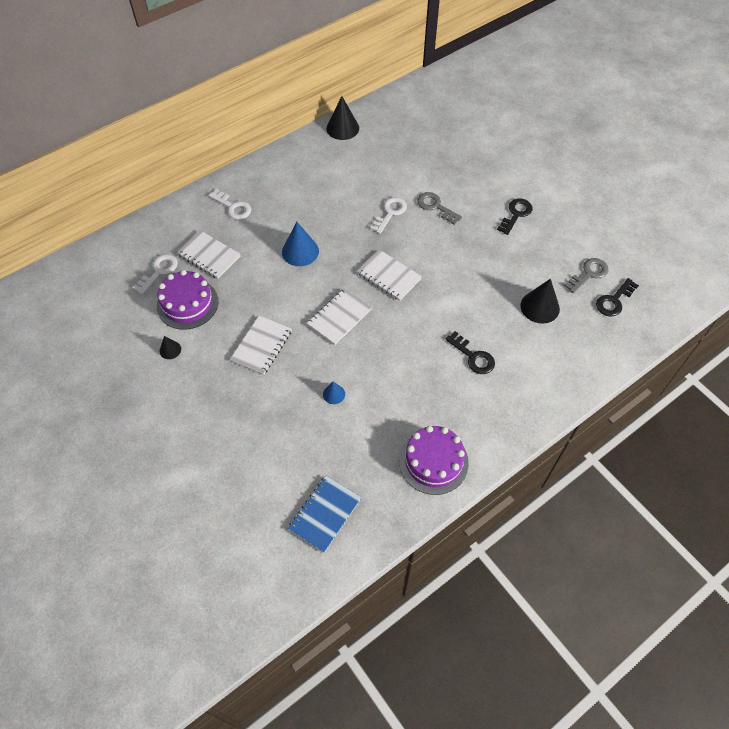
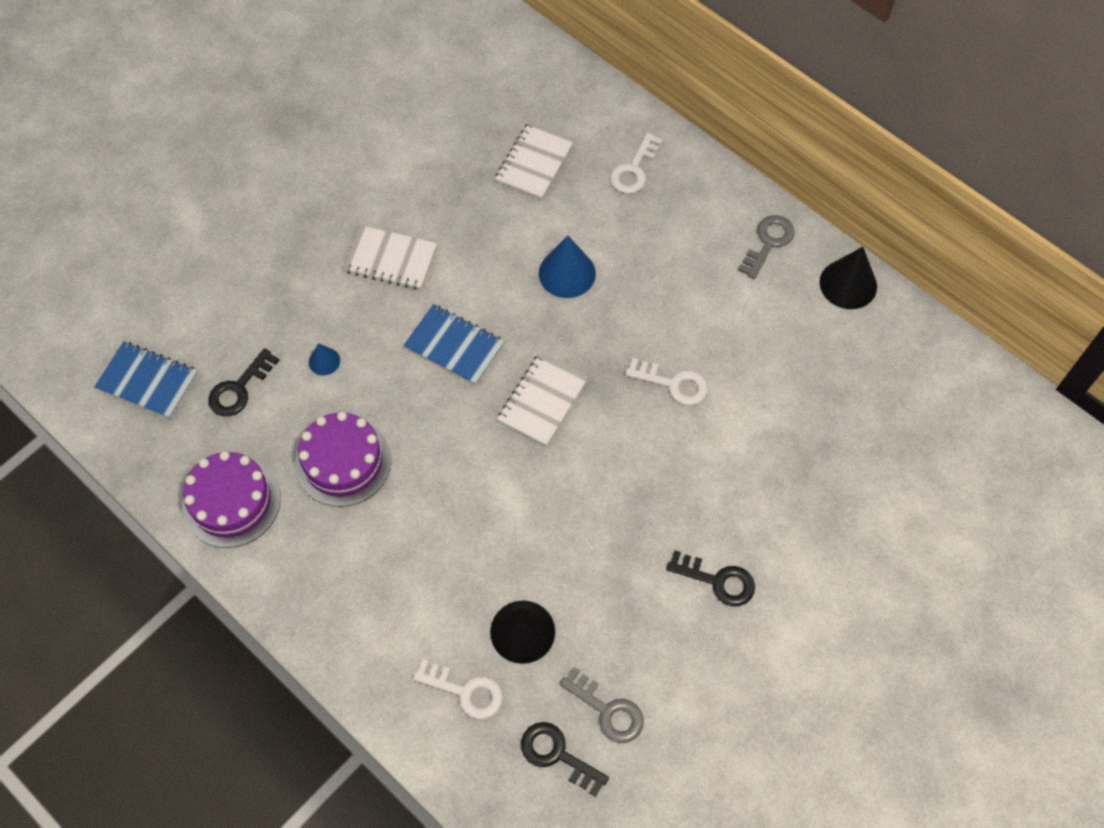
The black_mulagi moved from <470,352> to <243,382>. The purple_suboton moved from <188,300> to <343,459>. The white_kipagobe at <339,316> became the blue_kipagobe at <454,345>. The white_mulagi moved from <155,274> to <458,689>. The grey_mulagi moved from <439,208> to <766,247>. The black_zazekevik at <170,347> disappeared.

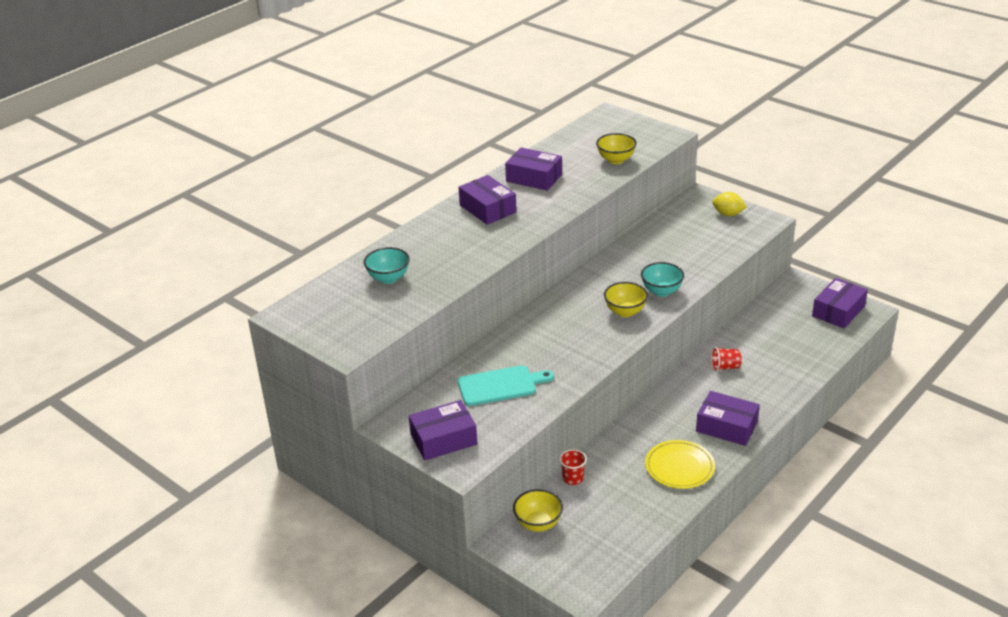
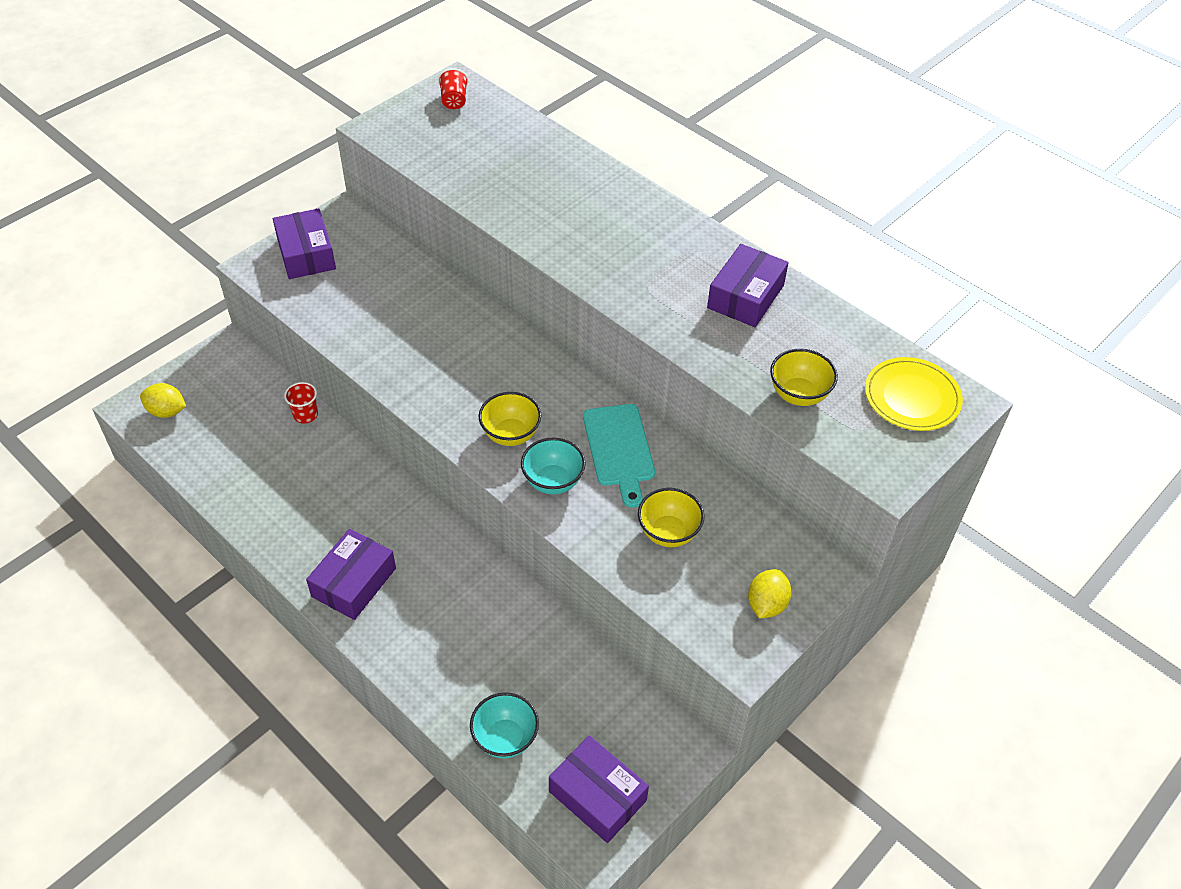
The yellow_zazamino at <163,400> appeared. The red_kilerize moved from <726,359> to <453,88>. The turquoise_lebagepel moved from <387,265> to <504,725>. The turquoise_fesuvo moved from <506,385> to <619,456>. The yellow_lebagepel moved from <538,510> to <671,517>. The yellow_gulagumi moved from <680,464> to <914,394>. The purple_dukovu at <488,200> disappeared.

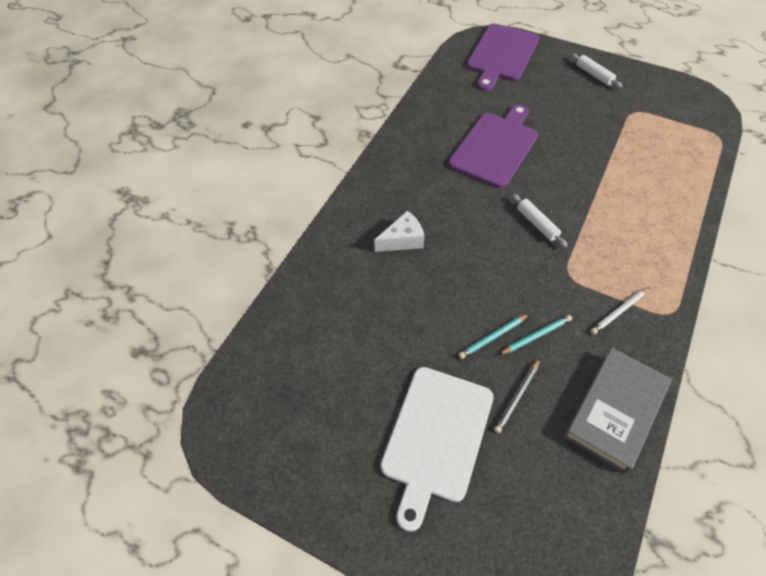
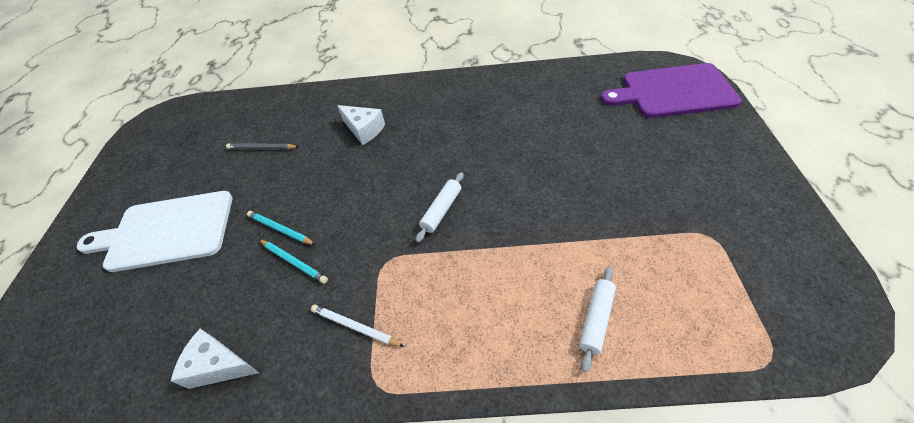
The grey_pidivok at <618,411> was replaced by the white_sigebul at <215,359>. The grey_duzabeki moved from <517,396> to <262,146>. The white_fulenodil moved from <596,70> to <597,319>. The purple_fesuvo at <493,146> disappeared.

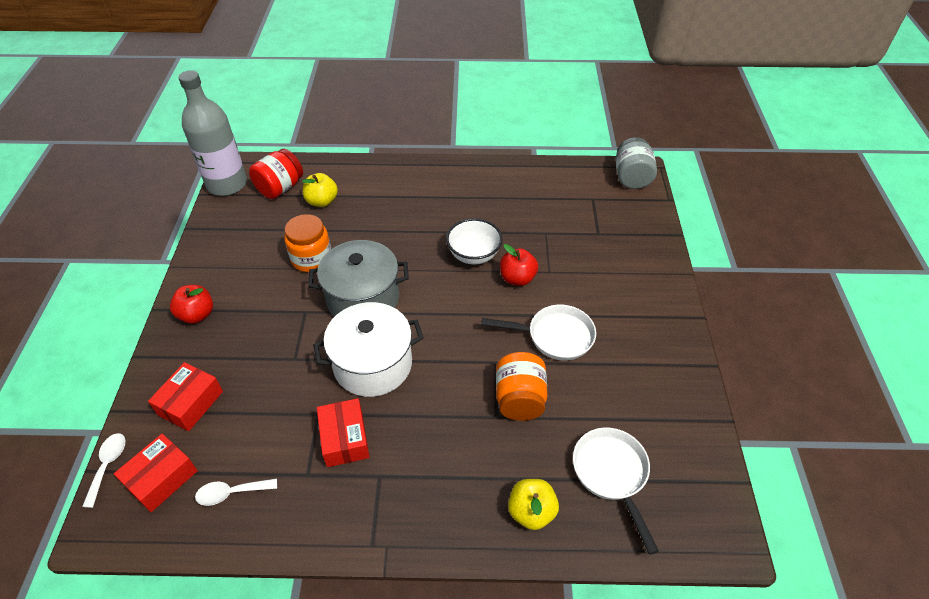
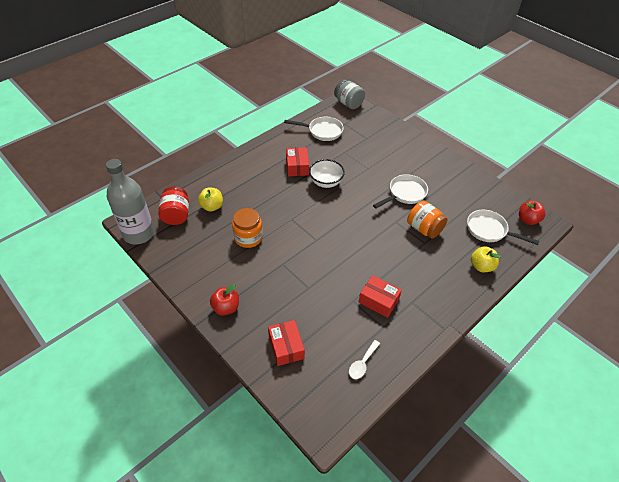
The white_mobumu at <314,129> appeared. The red_dukovu moved from <156,473> to <297,161>. The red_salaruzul moved from <519,265> to <532,213>. The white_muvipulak at <103,470> disappeared. The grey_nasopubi at <358,278> disappeared. The white_nasopubi at <368,349> disappeared.

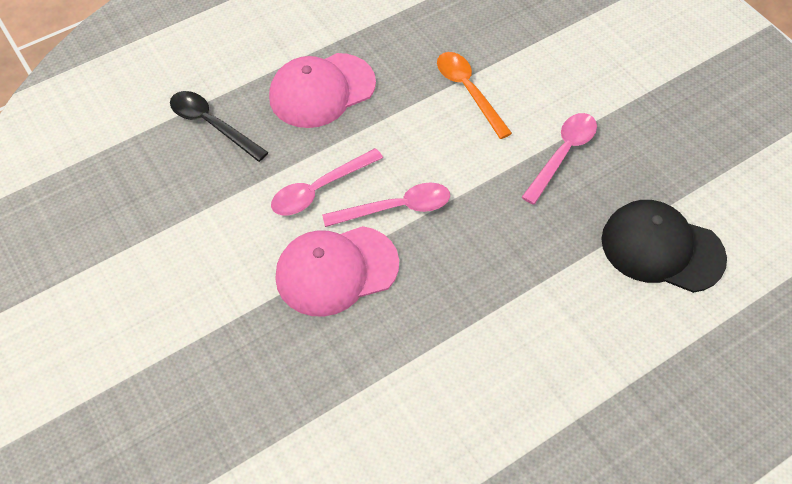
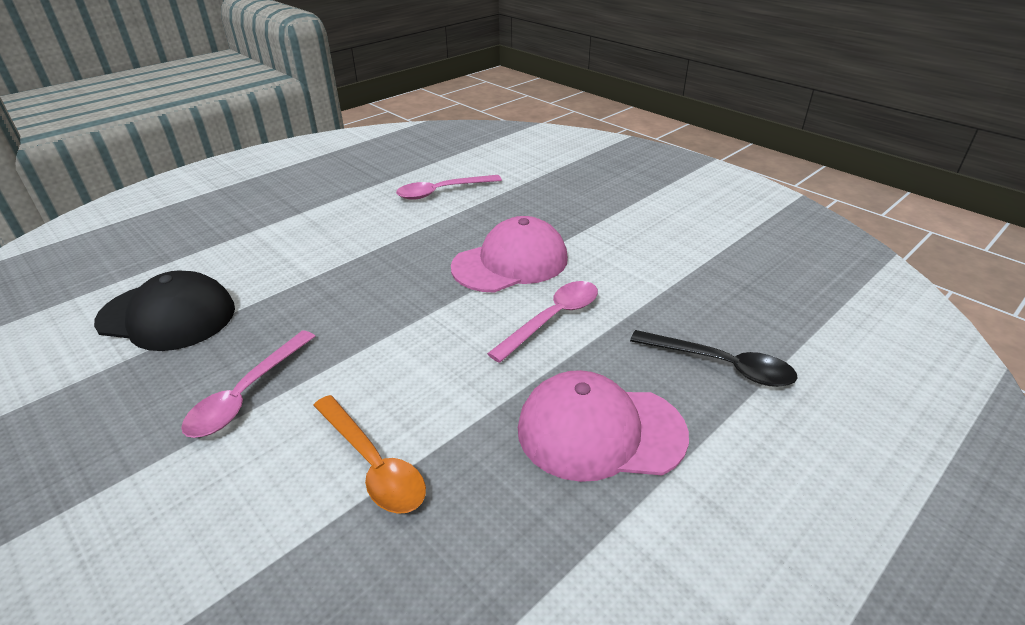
The pink_muvipulak moved from <386,205> to <449,187>. The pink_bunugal at <322,90> turned 135 degrees counterclockwise.

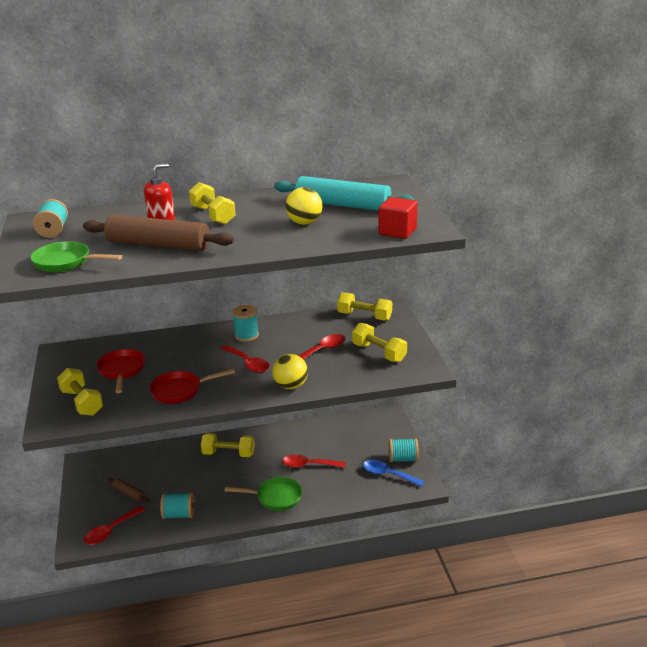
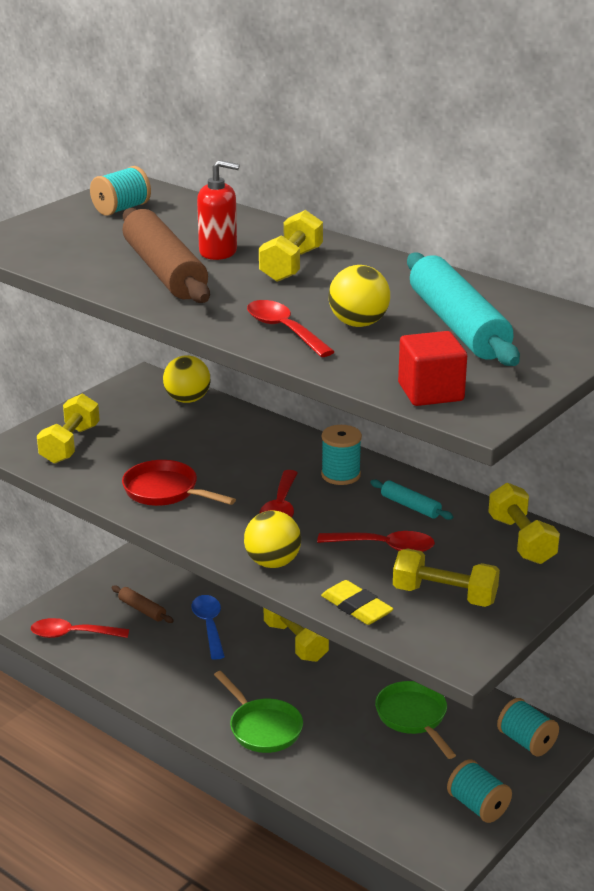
The brown_fulenodil at <128,490> turned 45 degrees counterclockwise. The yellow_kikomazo at <186,379> appeared. The blue_muvipulak moved from <394,473> to <208,627>. The red_muvipulak moved from <314,461> to <291,328>. The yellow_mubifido at <357,602> appeared. The turquoise_fulenodil at <412,500> appeared. The green_mobumu moved from <76,256> to <415,720>. The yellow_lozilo at <379,342> turned 75 degrees counterclockwise. The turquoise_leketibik moved from <177,506> to <528,727>. The red_mobumu at <121,371> disappeared.

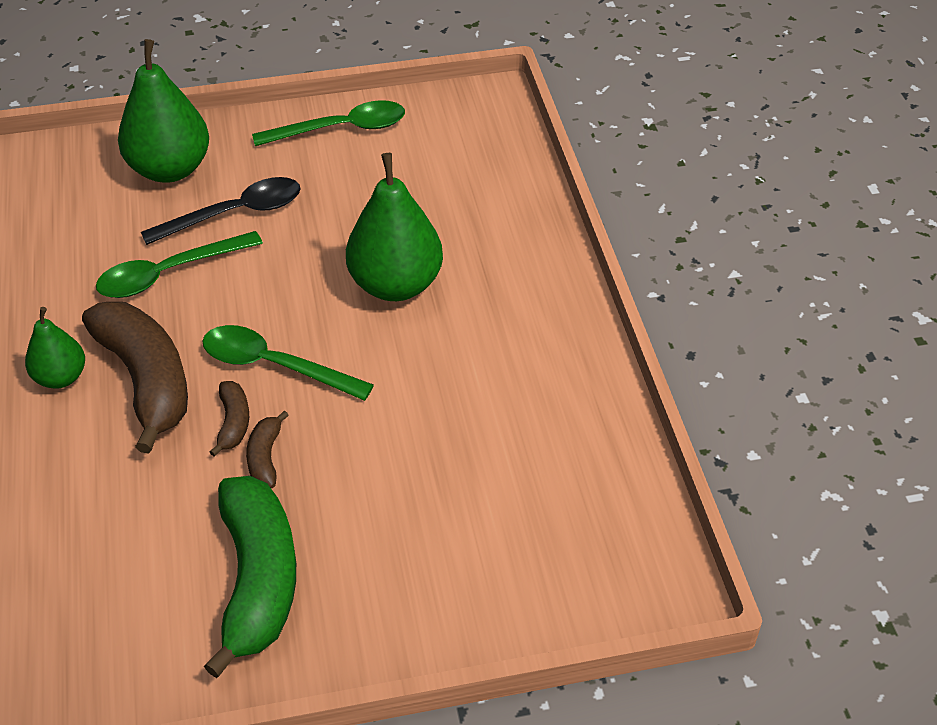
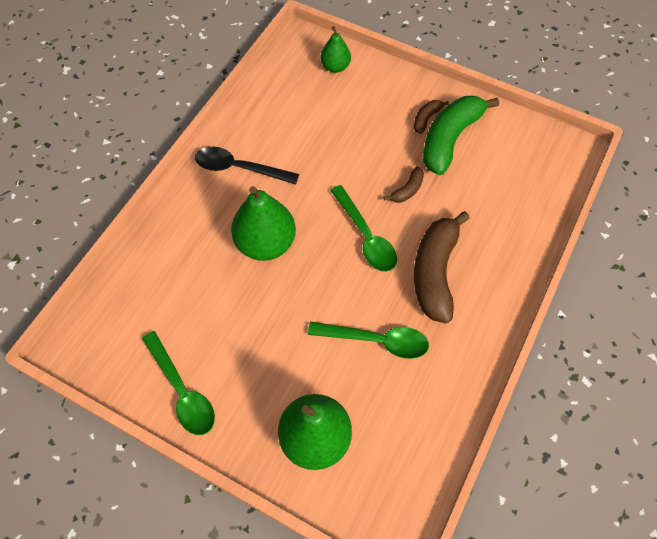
The green_muvipulak at <328,123> turned 150 degrees counterclockwise. The black_muvipulak moved from <220,211> to <247,166>. The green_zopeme moved from <55,348> to <335,49>. The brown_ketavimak moved from <229,418> to <431,117>.

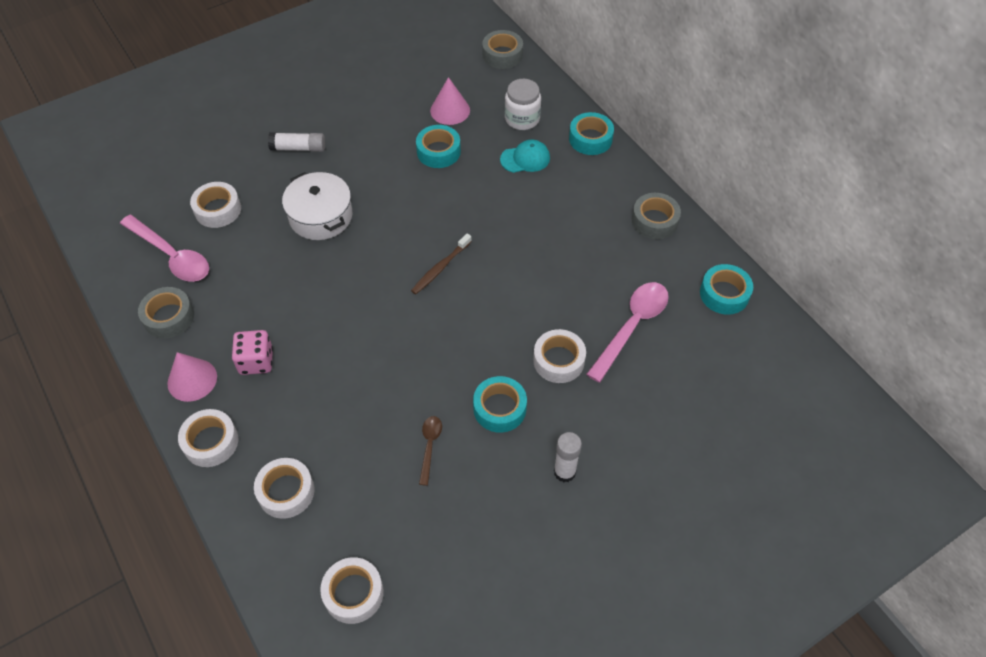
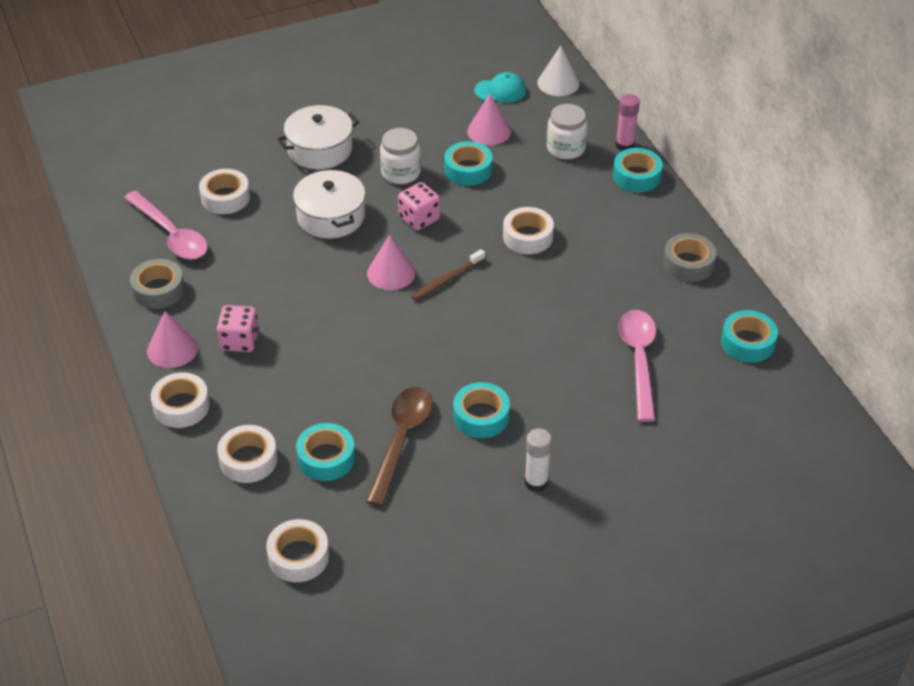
The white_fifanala at <296,142> was replaced by the white_nasopubi at <318,137>. The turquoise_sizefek at <325,452> appeared. The brown_muvipulak at <430,451> changed to 1.92 times the size. The pink_zazekevik at <391,262> appeared. The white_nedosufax at <400,156> appeared. The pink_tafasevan at <419,206> appeared. The turquoise_bunugal moved from <525,156> to <500,87>. The white_sizefek moved from <559,356> to <528,230>. The grey_sizefek at <502,49> was replaced by the white_zazekevik at <558,70>. The pink_fifanala at <628,122> appeared. The pink_muvipulak at <627,332> turned 45 degrees counterclockwise.

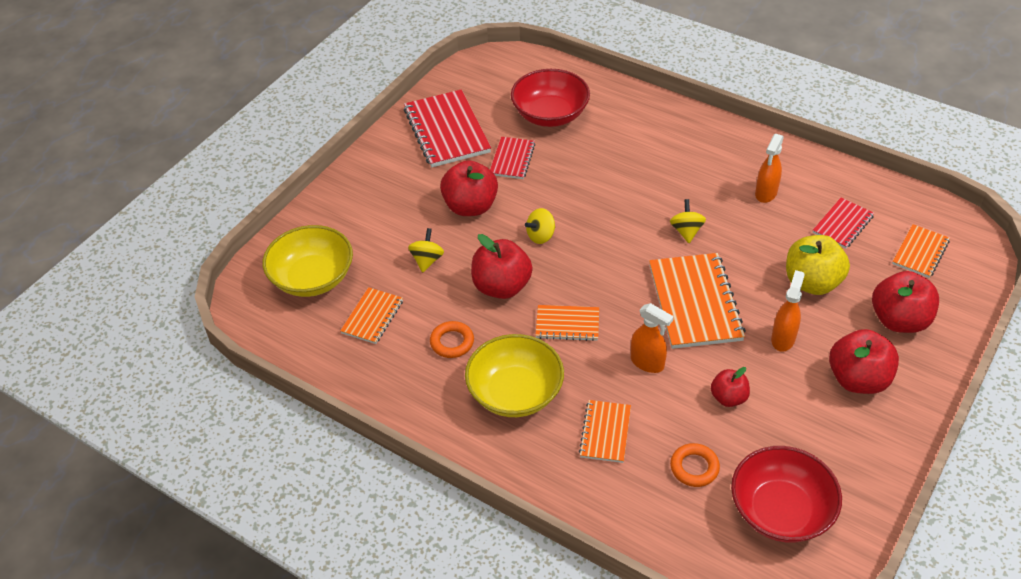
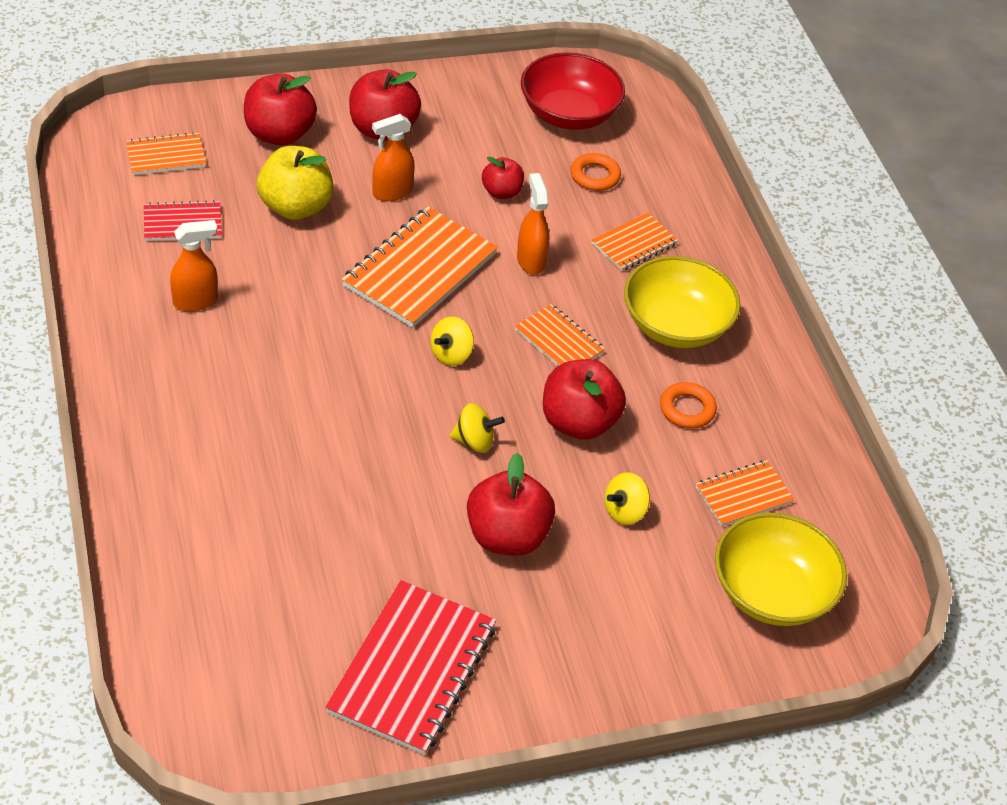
The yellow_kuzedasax moved from <688,221> to <452,341>. The red_kipagobe at <512,158> disappeared. The red_lebagepel at <550,98> disappeared.

